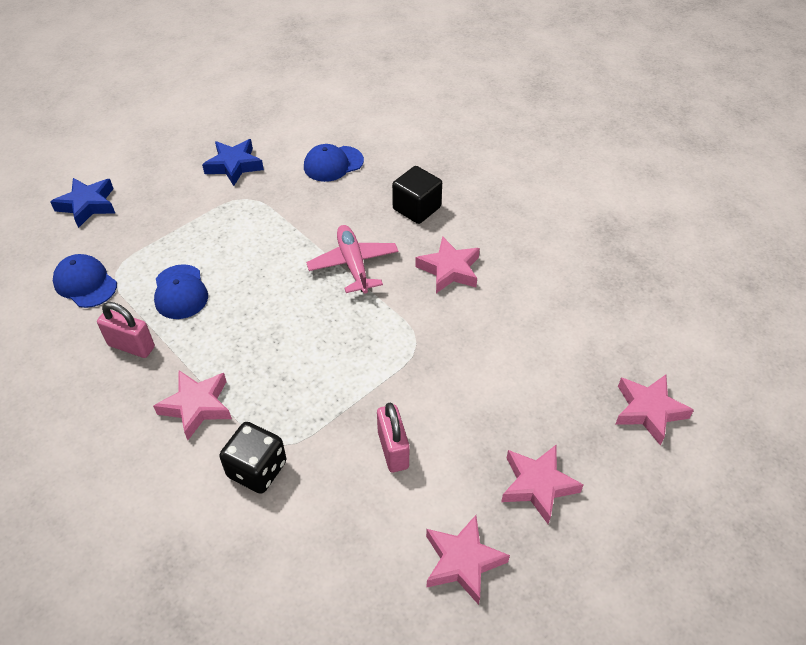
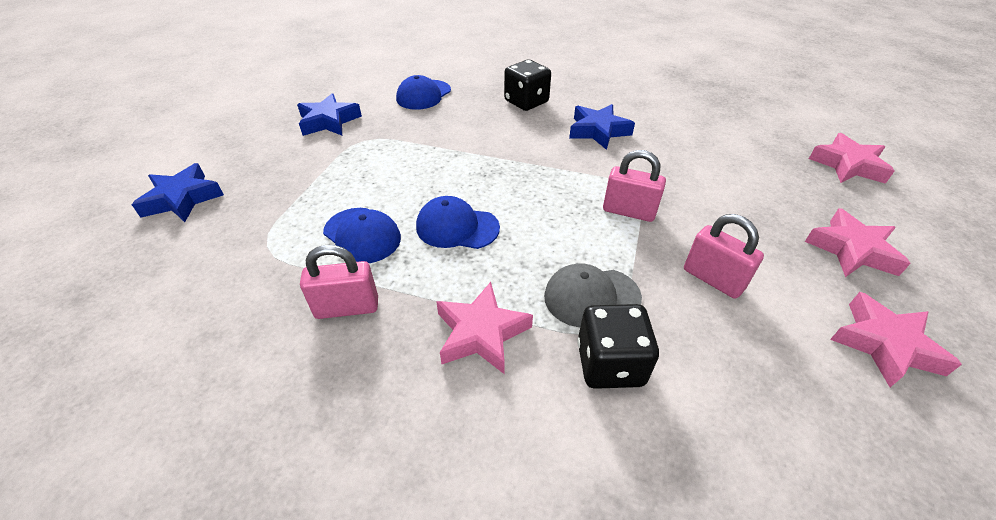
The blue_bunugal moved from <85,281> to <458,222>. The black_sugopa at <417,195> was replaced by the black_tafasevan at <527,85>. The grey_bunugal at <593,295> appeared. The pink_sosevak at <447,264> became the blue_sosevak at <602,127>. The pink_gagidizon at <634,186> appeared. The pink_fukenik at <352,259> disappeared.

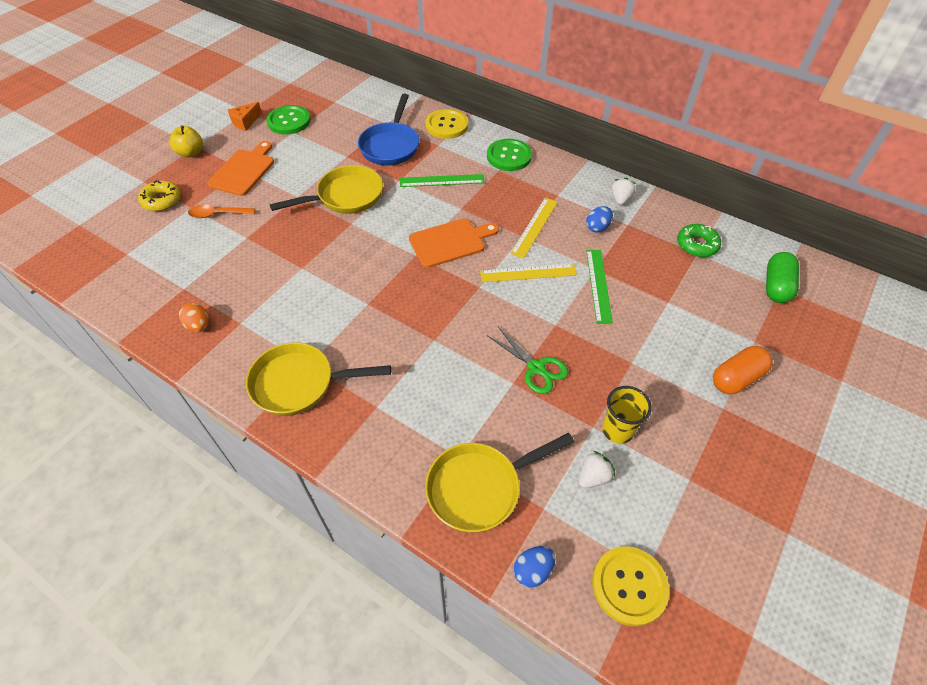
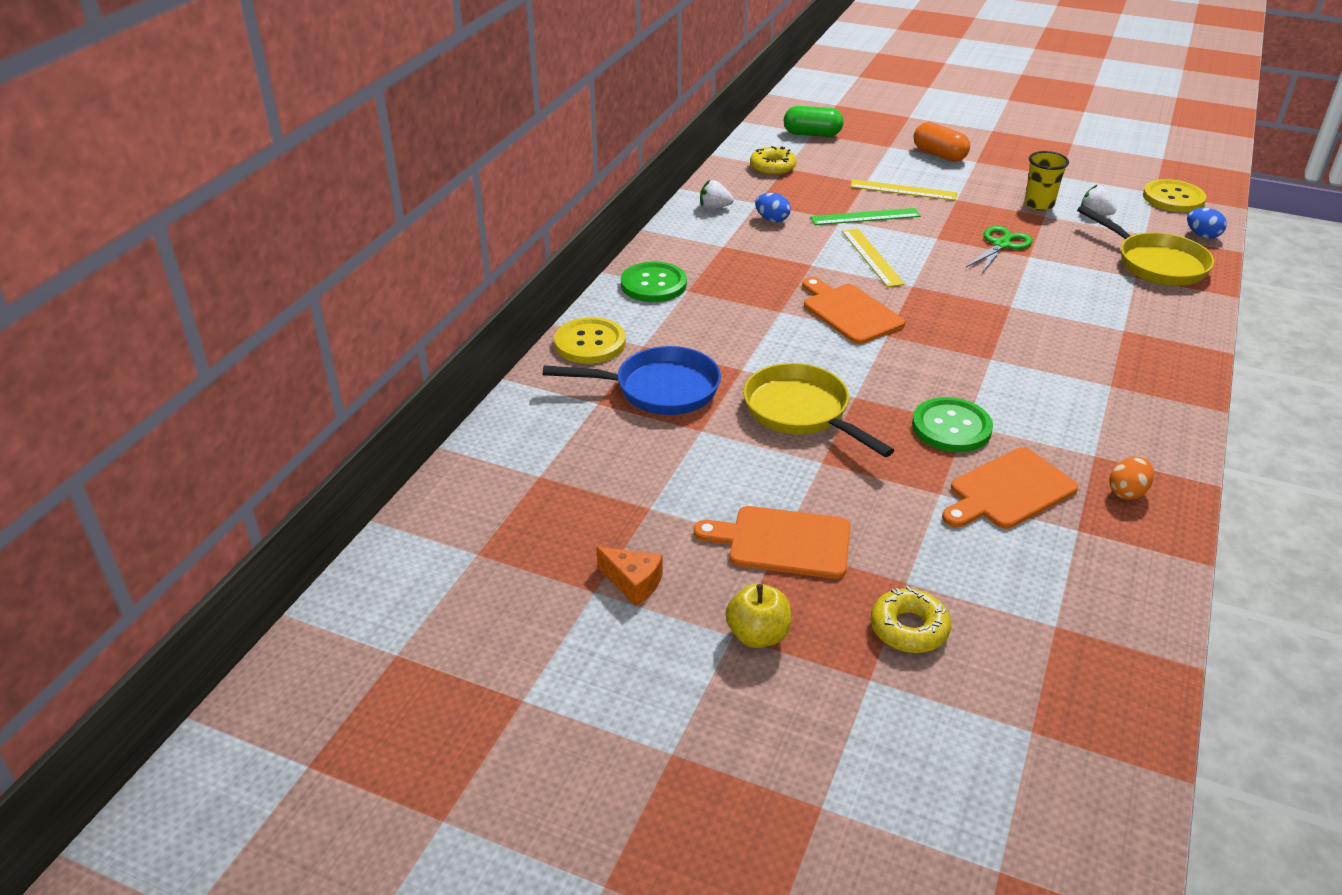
The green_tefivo at <699,240> became the yellow_tefivo at <773,160>. The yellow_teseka moved from <534,228> to <903,190>. The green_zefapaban moved from <288,120> to <952,424>. The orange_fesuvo at <1010,488> appeared. The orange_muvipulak at <221,211> disappeared. The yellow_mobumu at <318,379> disappeared. The green_teseka at <442,180> disappeared.

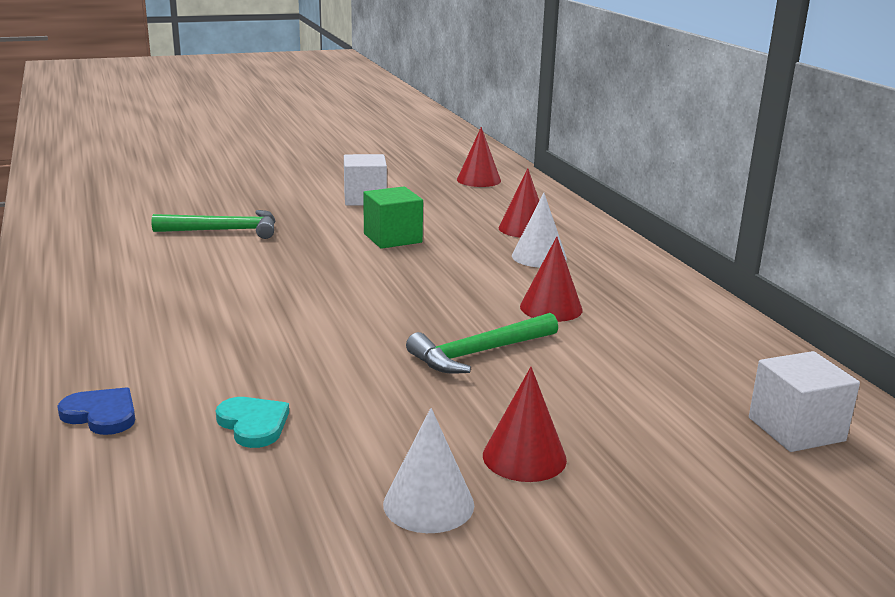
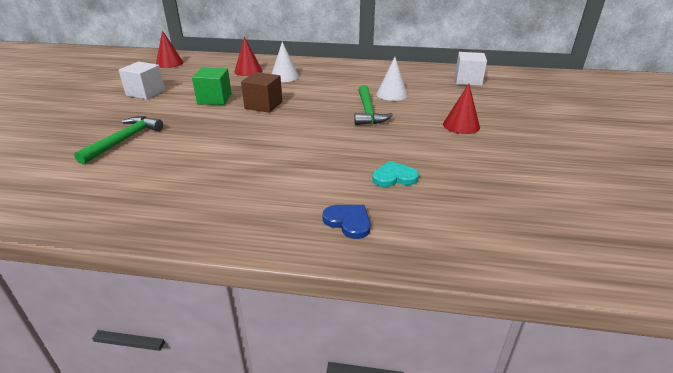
The brown_sugopa at <261,92> appeared. The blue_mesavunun at <96,411> turned 75 degrees clockwise. The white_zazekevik moved from <428,470> to <392,79>. The red_zazekevik at <551,279> disappeared.

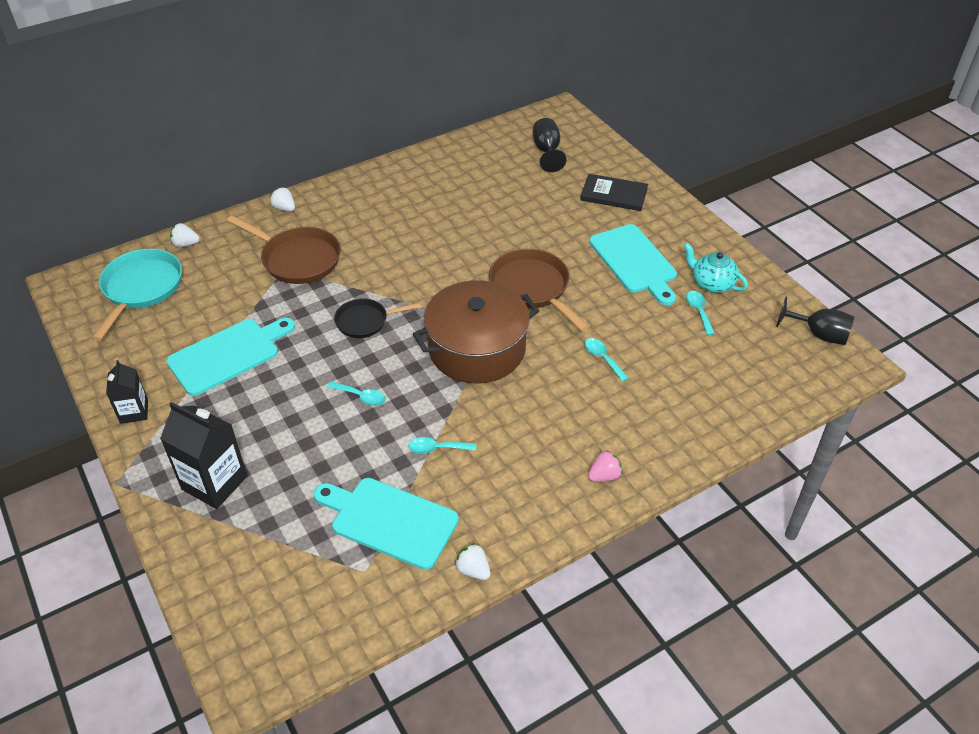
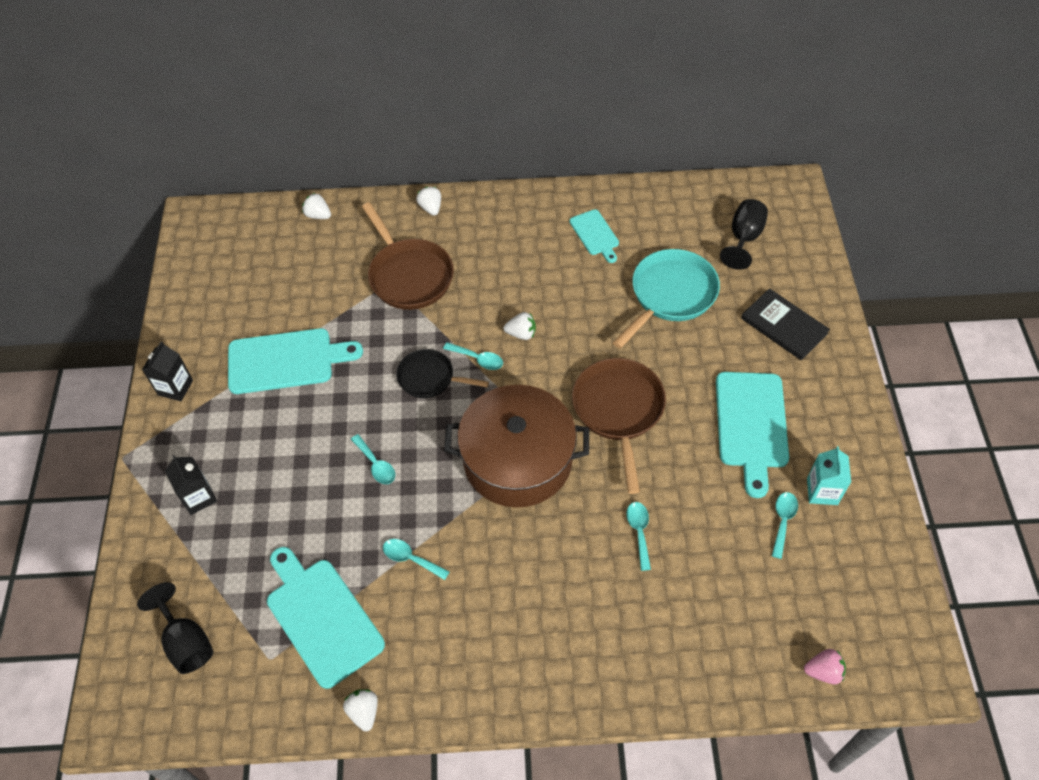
The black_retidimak moved from <815,321> to <175,628>. The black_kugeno at <203,455> changed to 0.60 times the size. The turquoise_muvipulak at <473,356> appeared. The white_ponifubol at <520,326> appeared. The turquoise_fesuvo at <594,236> appeared. The turquoise_mobumu moved from <137,295> to <666,299>. The pink_ponifubol moved from <605,466> to <825,666>. The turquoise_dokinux at <716,268> was replaced by the turquoise_kugeno at <829,475>.

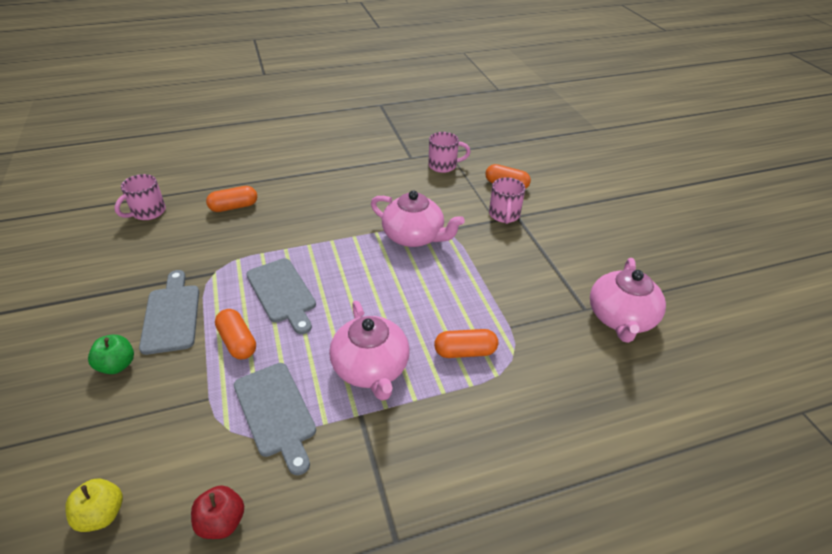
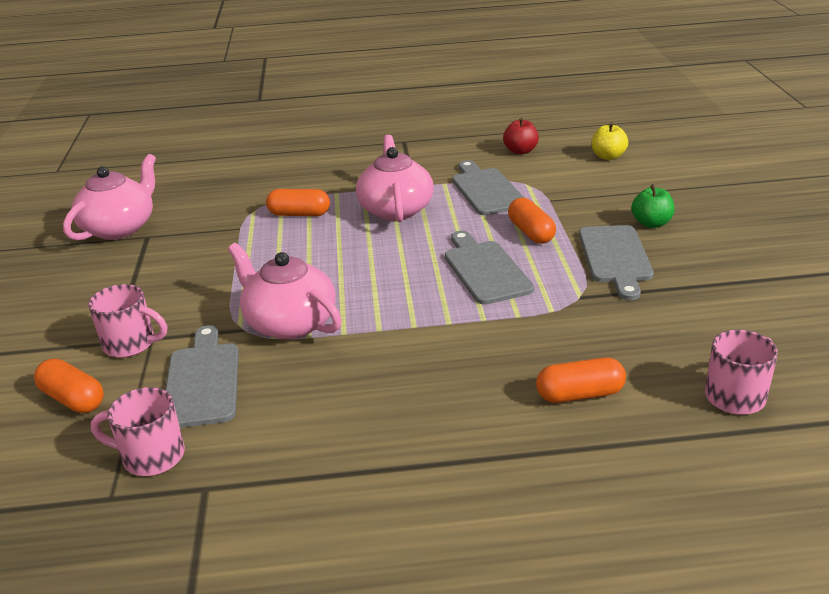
The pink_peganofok at <507,200> turned 90 degrees clockwise. The grey_fesuvo at <202,376> appeared.

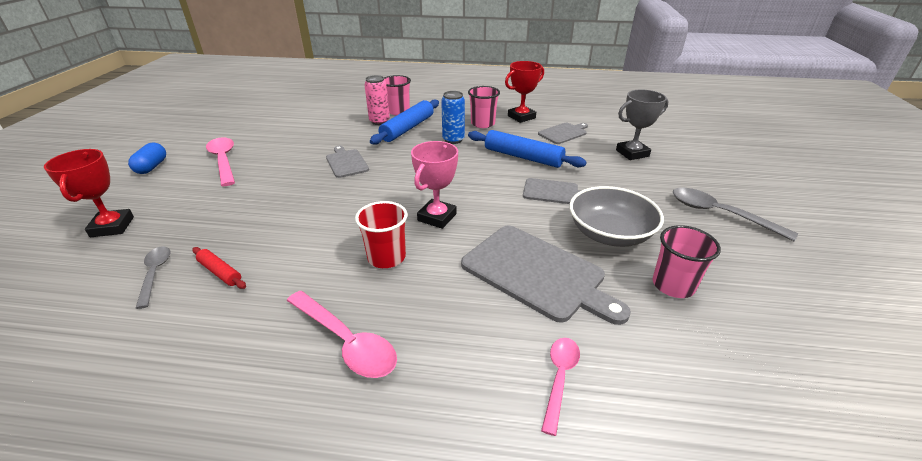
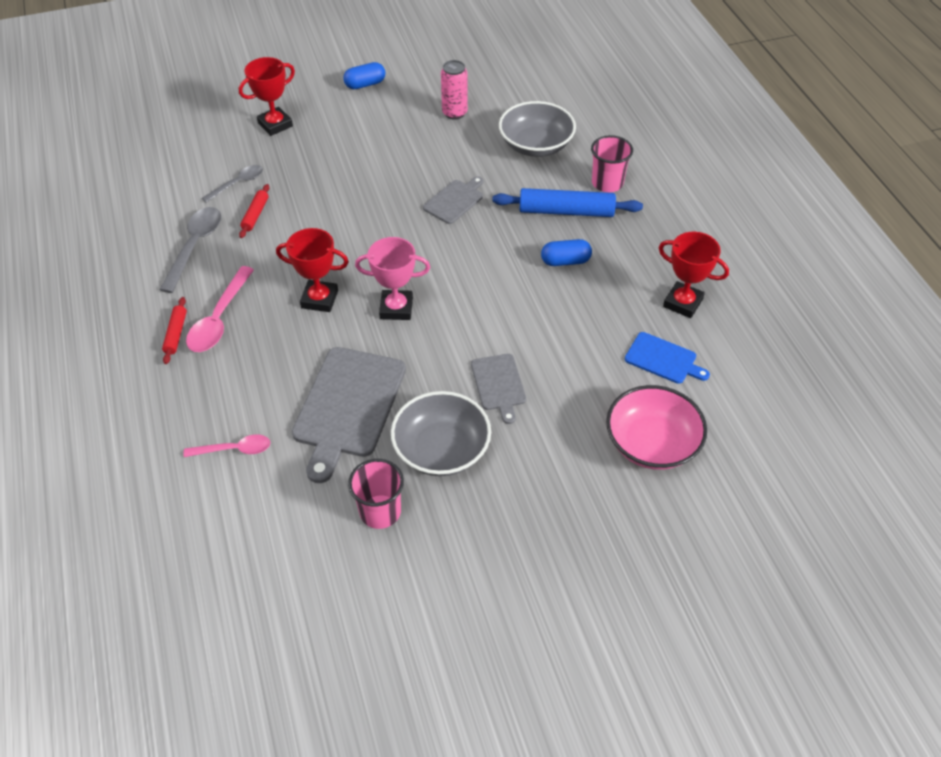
The grey_muvipulak moved from <735,214> to <190,250>. The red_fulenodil at <174,330> appeared. The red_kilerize at <381,234> was replaced by the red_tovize at <312,270>. The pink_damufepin moved from <377,100> to <454,90>. The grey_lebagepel at <537,129> appeared. The blue_damufepin at <453,117> was replaced by the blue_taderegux at <566,252>. The grey_tovize at <642,125> was replaced by the pink_lebagepel at <656,427>. The grey_fesuvo at <563,133> became the blue_fesuvo at <667,358>. The pink_muvipulak at <220,161> disappeared. The pink_kilerize at <484,107> disappeared. The blue_fulenodil at <527,149> disappeared.

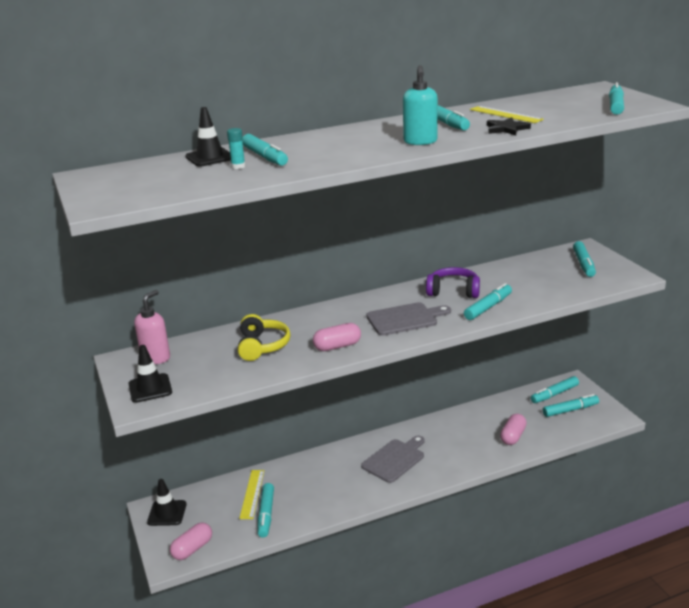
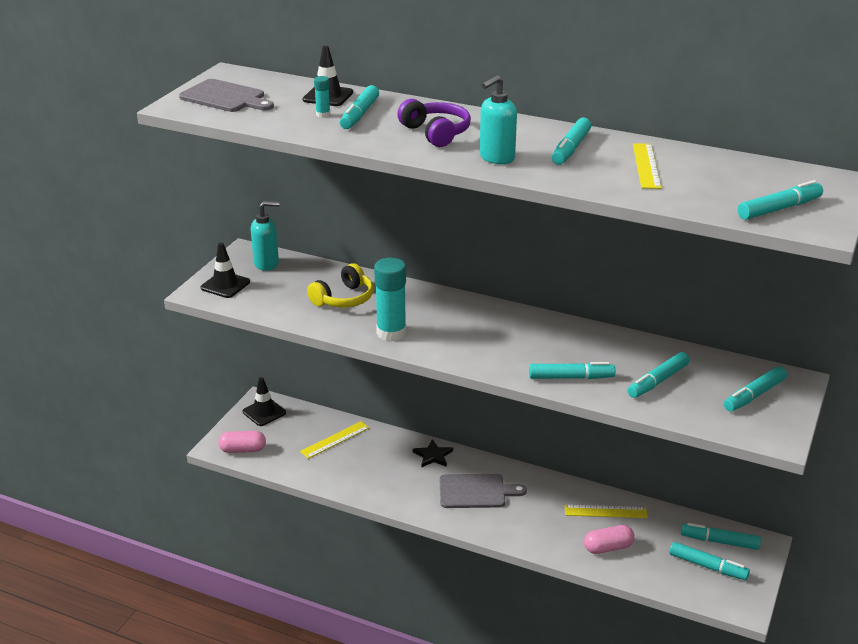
The grey_fesuvo moved from <408,319> to <226,95>. The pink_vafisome at <152,327> became the turquoise_vafisome at <265,236>. The pink_taderegux at <337,337> was replaced by the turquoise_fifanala at <390,300>. The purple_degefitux moved from <453,282> to <434,123>. The black_sosevak moved from <509,126> to <433,453>. The yellow_teseka at <606,511> appeared. The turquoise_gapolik moved from <266,510> to <658,375>.

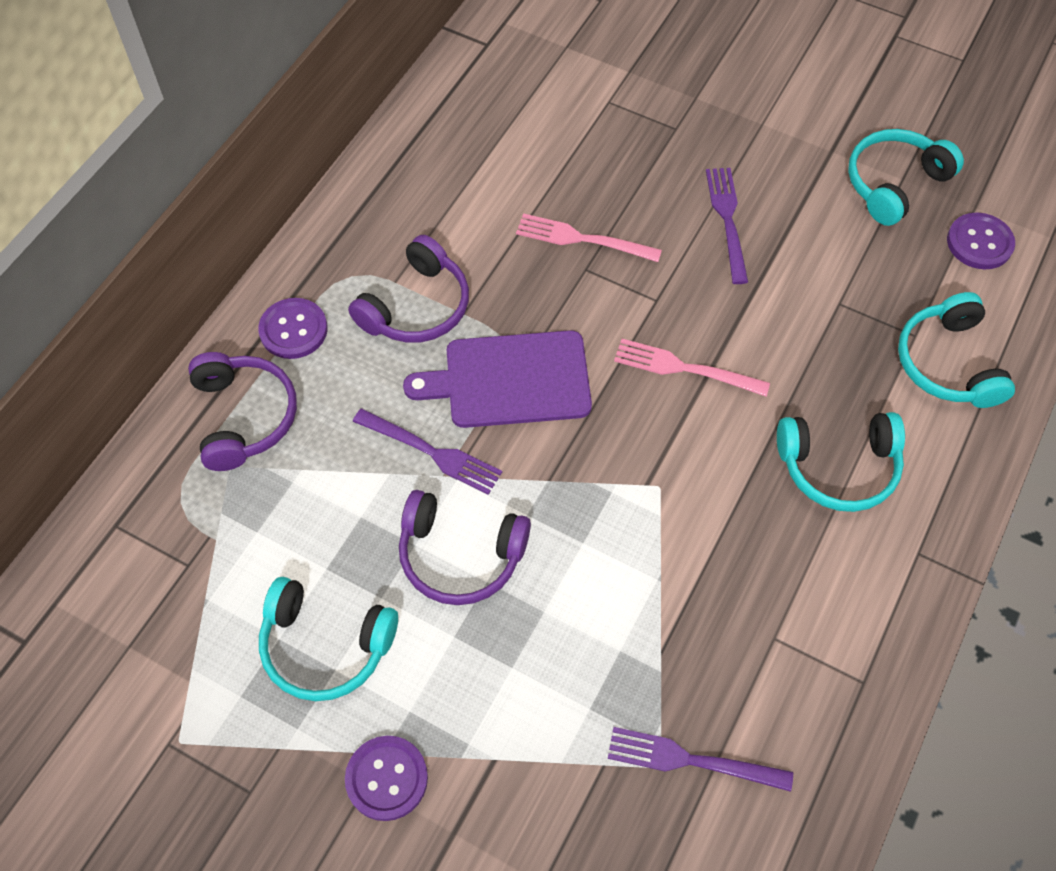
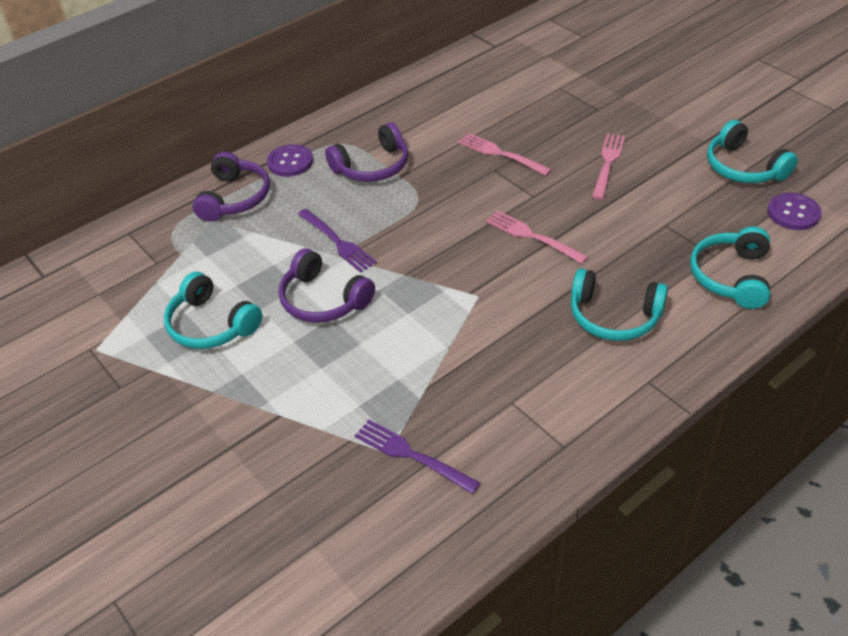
The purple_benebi at <727,226> became the pink_benebi at <608,167>. The turquoise_degefitux at <906,177> turned 105 degrees counterclockwise. The purple_zefapaban at <386,778> disappeared. The purple_fesuvo at <497,379> disappeared.

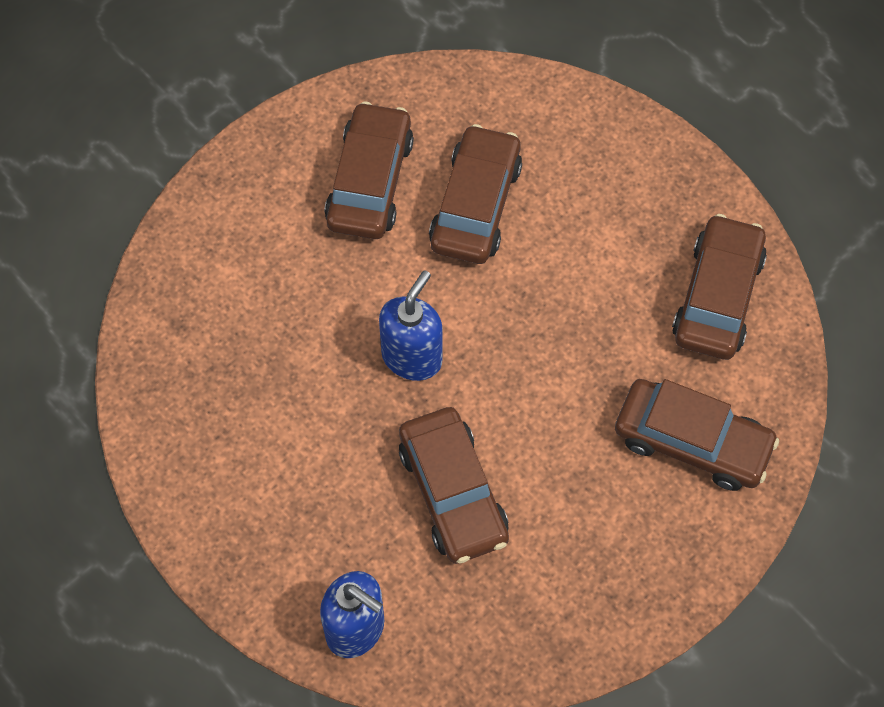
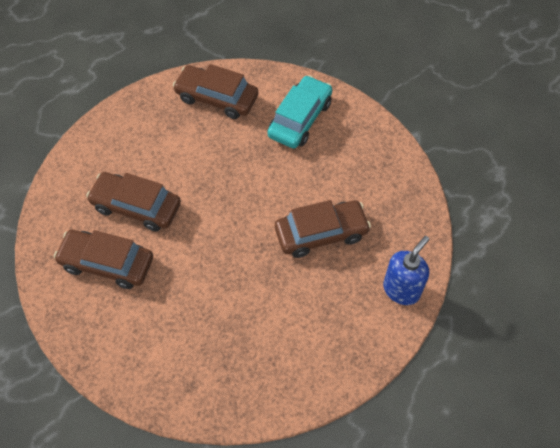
The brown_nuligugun at <697,435> became the turquoise_nuligugun at <299,111>. The blue_vafisome at <411,325> disappeared.

